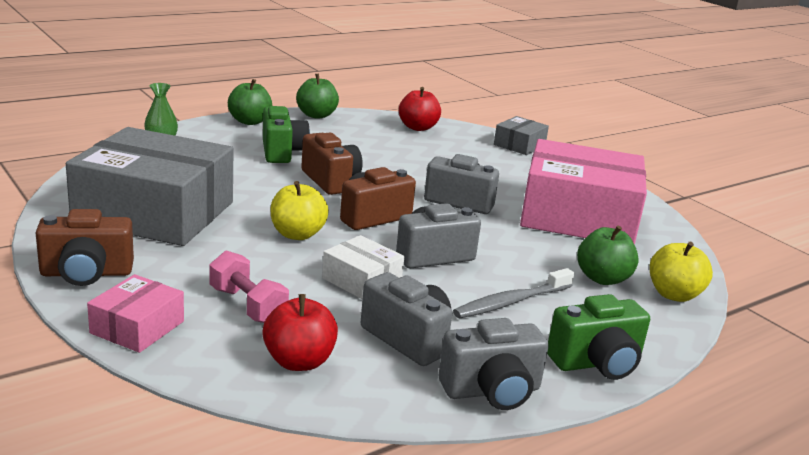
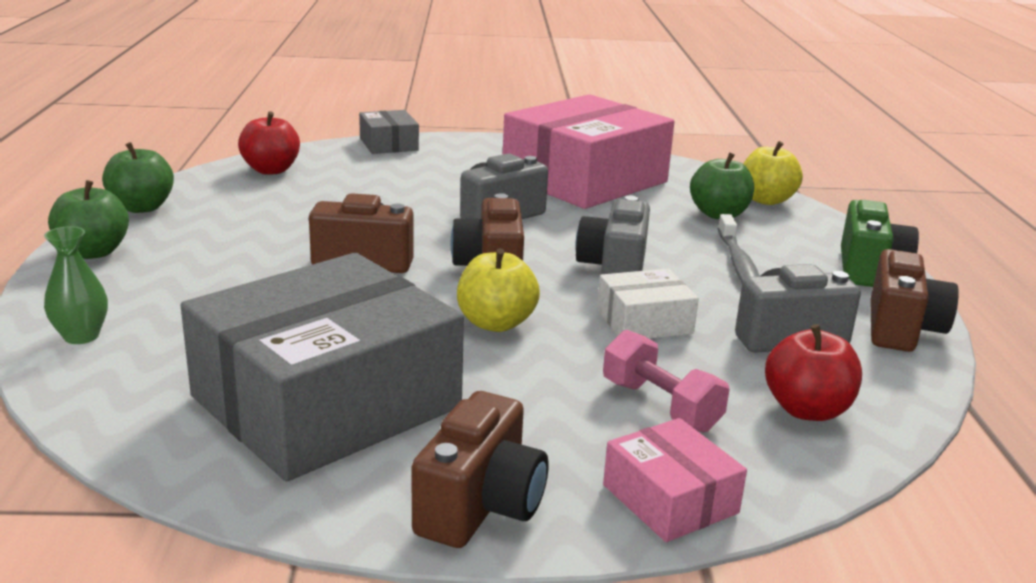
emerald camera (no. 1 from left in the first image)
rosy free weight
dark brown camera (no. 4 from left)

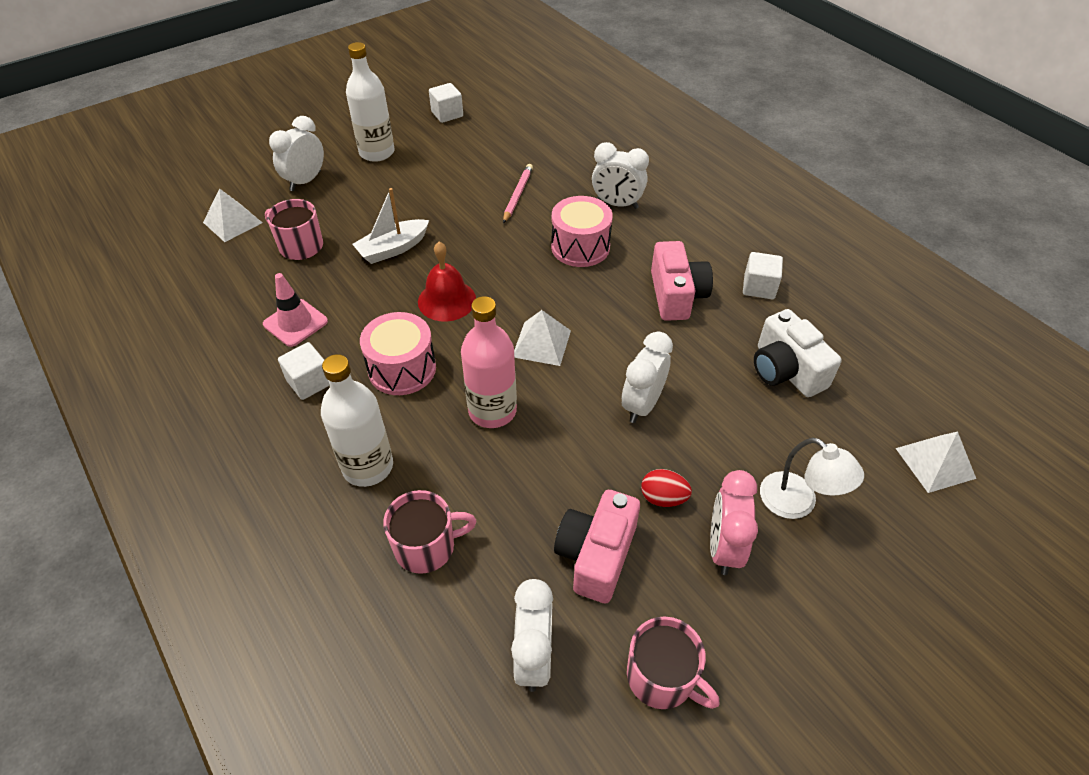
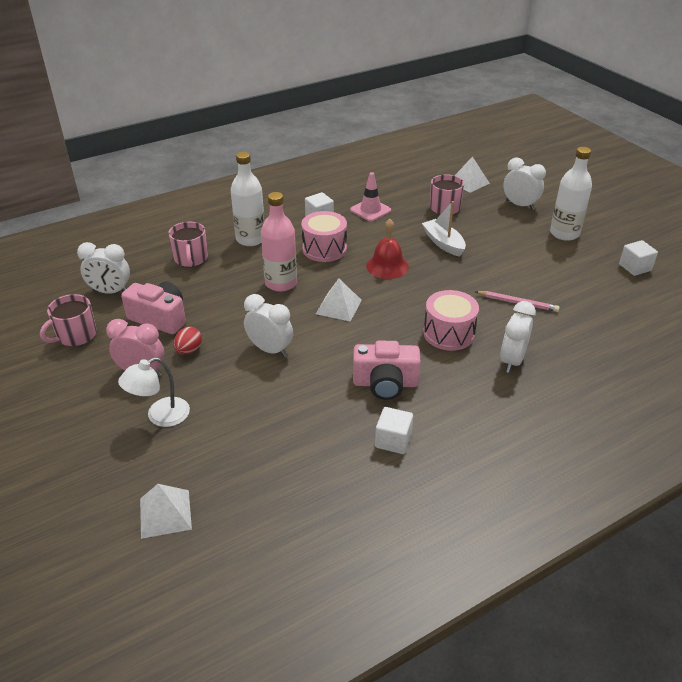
white camera

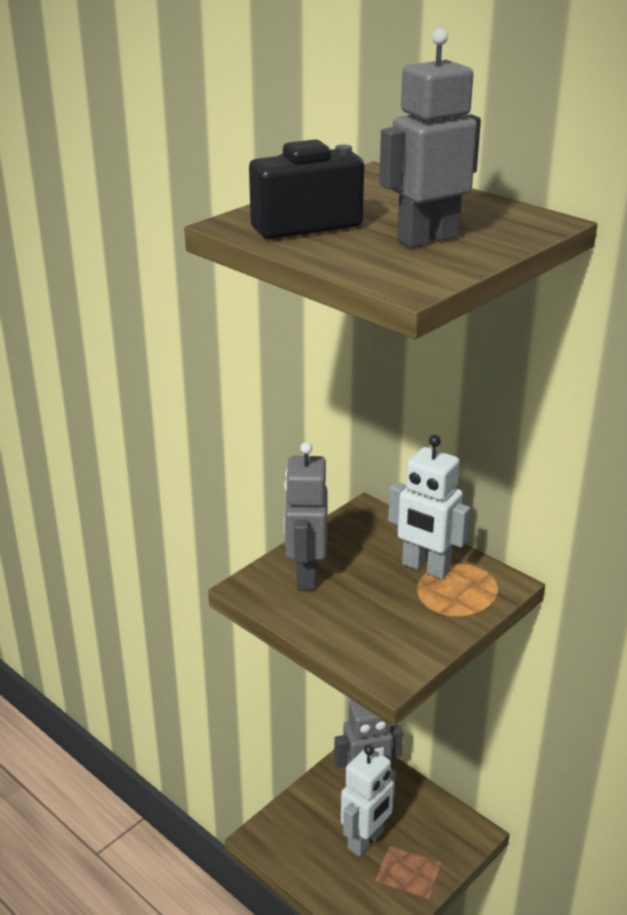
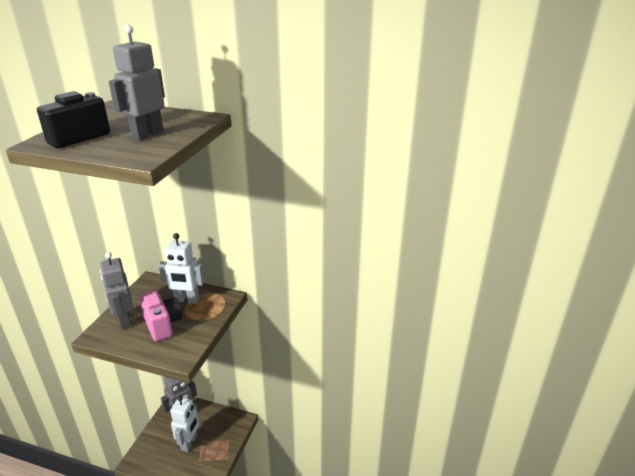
rosy camera

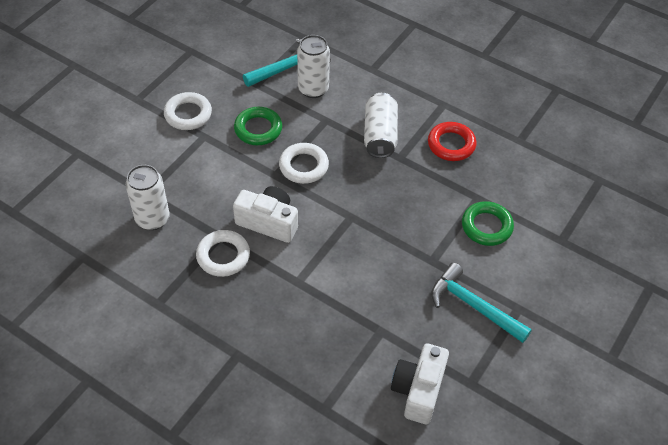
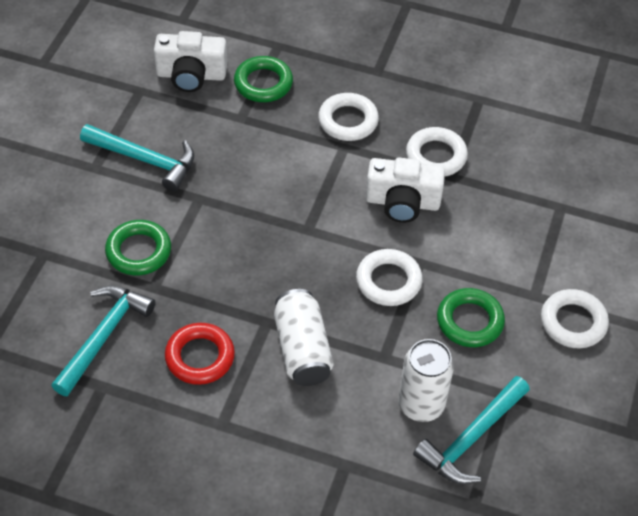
white can (no. 1 from left in the first image)
white camera (no. 1 from left)
emerald torus (no. 2 from left)
white torus (no. 1 from left)
turquoise carpenter's hammer (no. 1 from left)

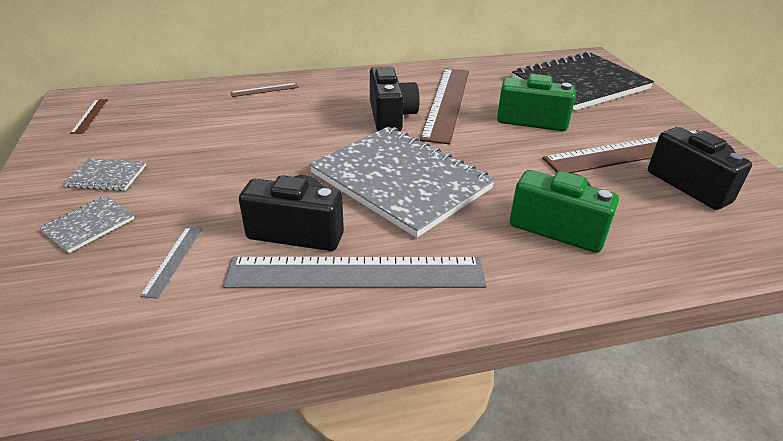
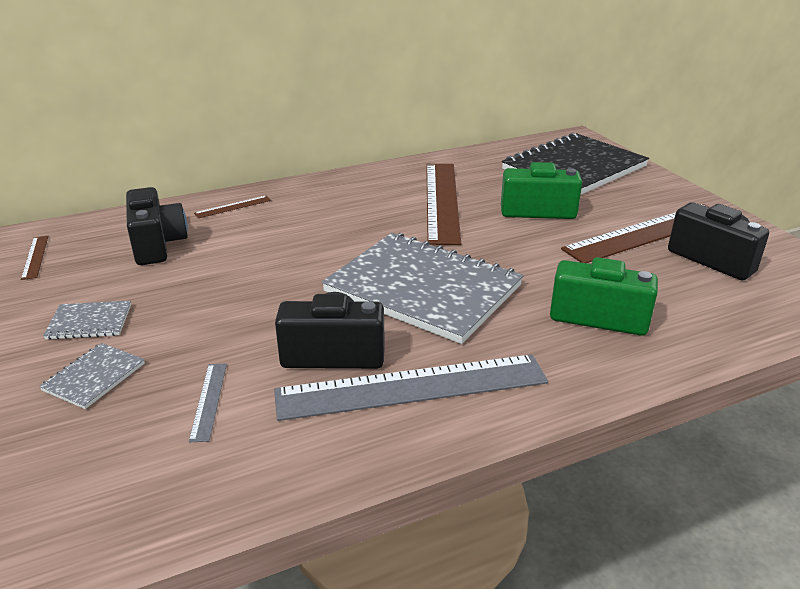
jet-black camera (no. 1 from left)

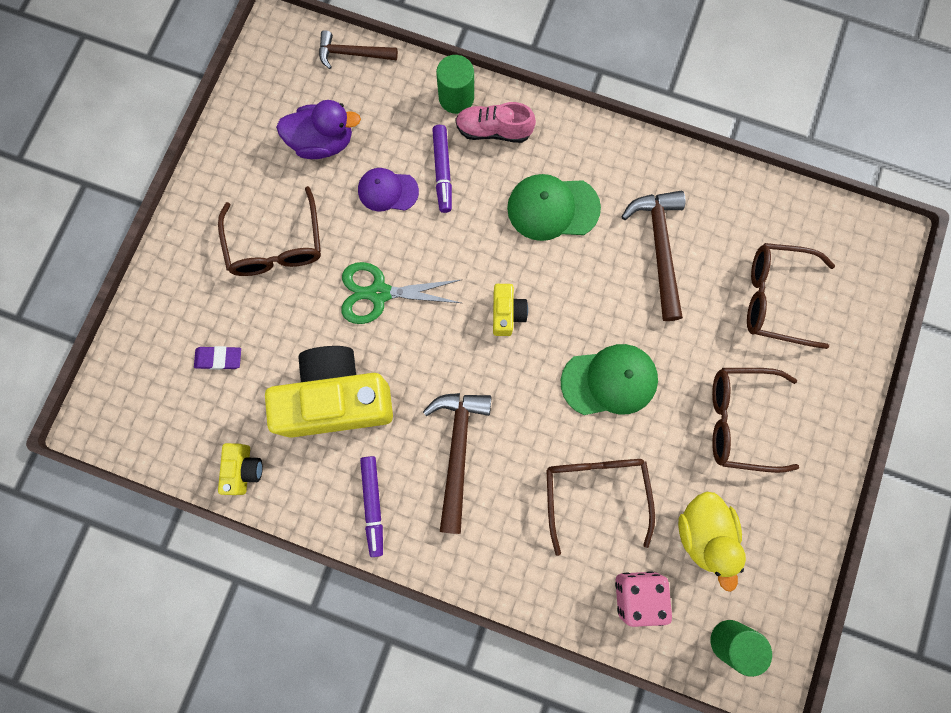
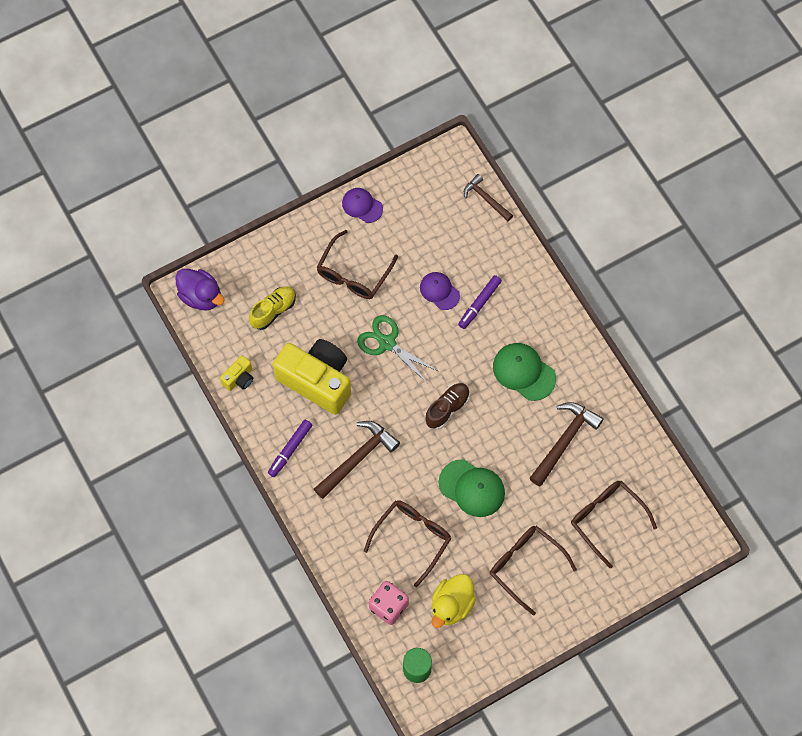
emerald solid cylinder (no. 1 from left in the first image)
royal purple duck
rosy sneaker
dark brown sneaker
golden sneaker
royal purple cap (no. 1 from left)

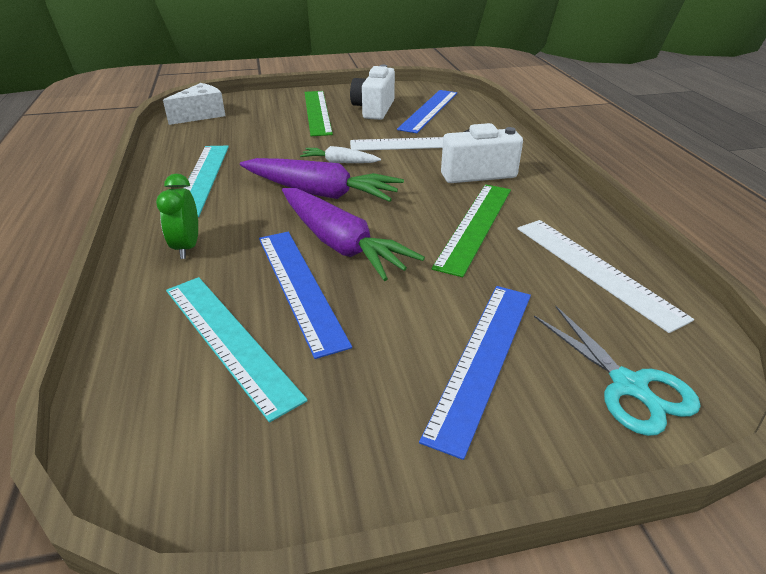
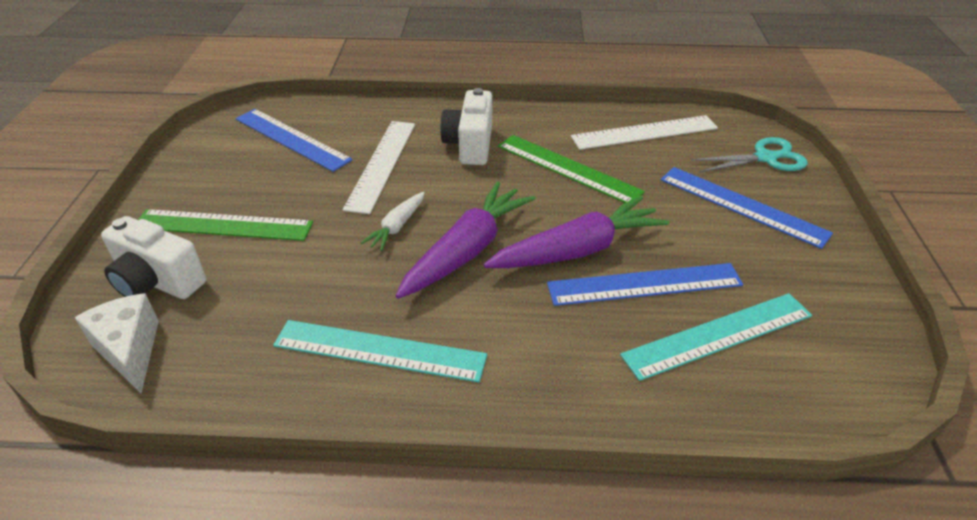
white camera (no. 1 from left)
emerald clock

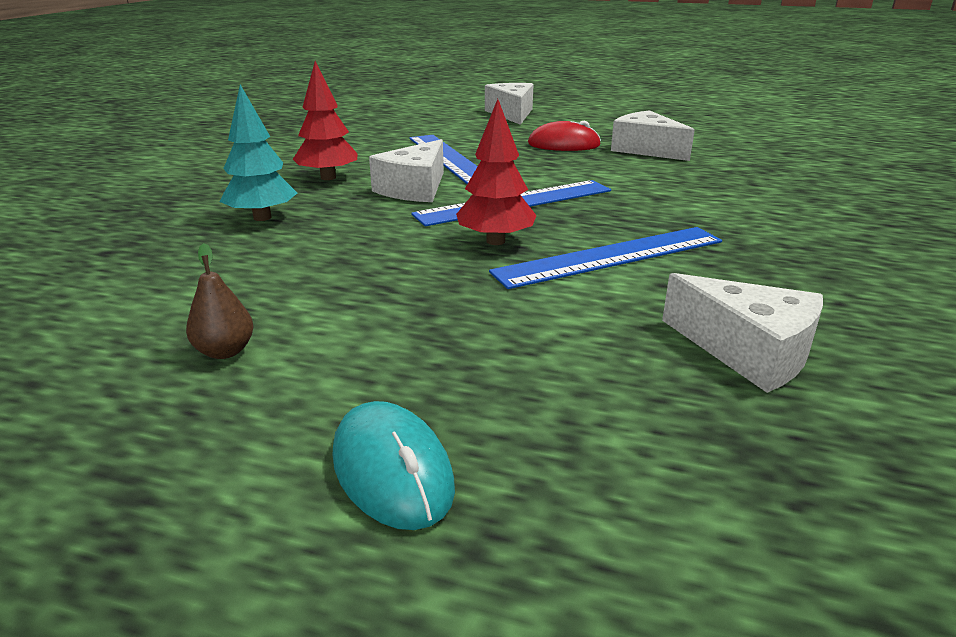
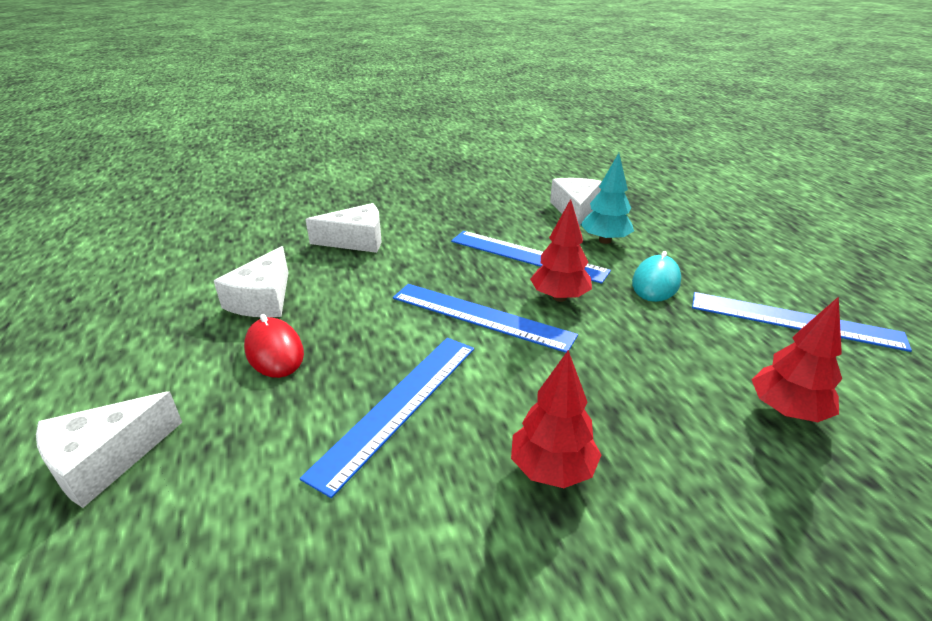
turquoise tree
white cheese wedge (no. 3 from left)
royal blue measuring stick (no. 4 from left)
turquoise mouse
crimson tree (no. 3 from left)

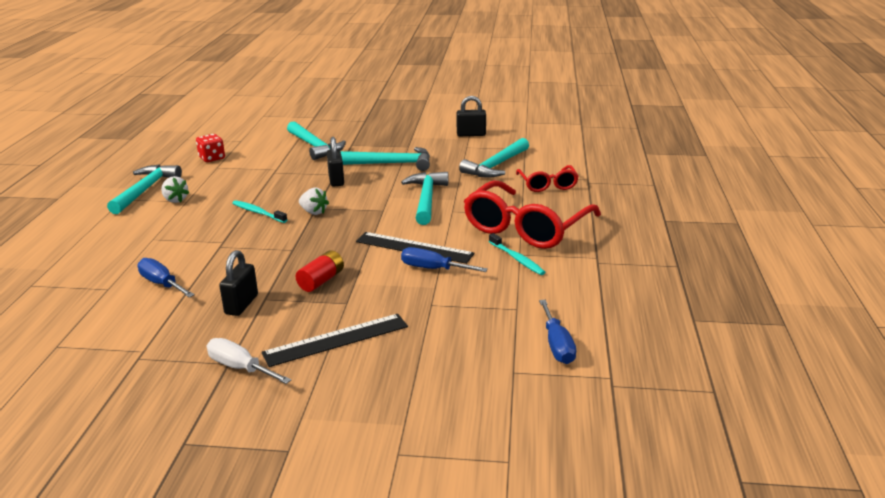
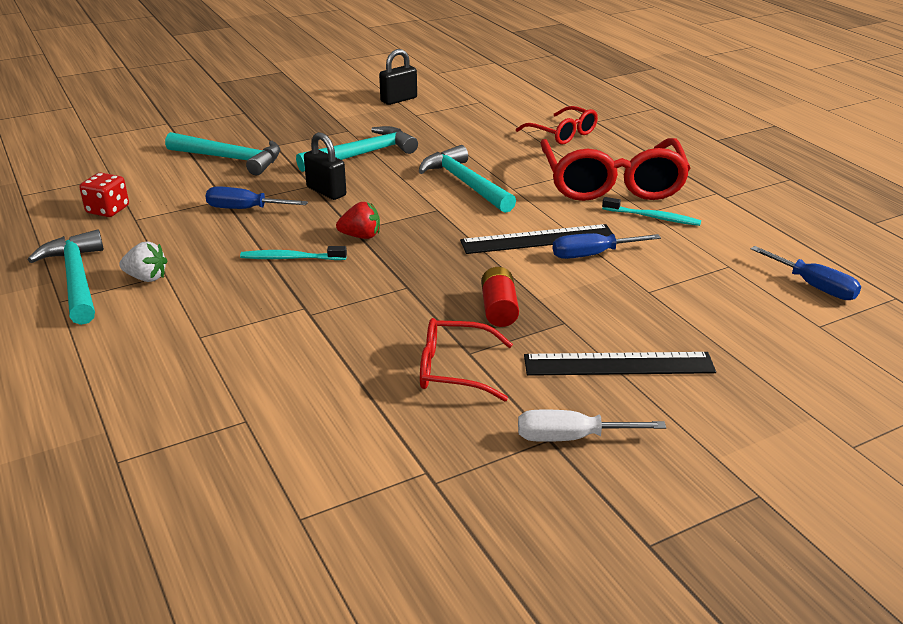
turquoise carpenter's hammer (no. 5 from left in the first image)
crimson strawberry
crimson glasses (no. 1 from left)
royal blue flat screwdriver (no. 1 from left)
jet-black measuring stick (no. 2 from left)

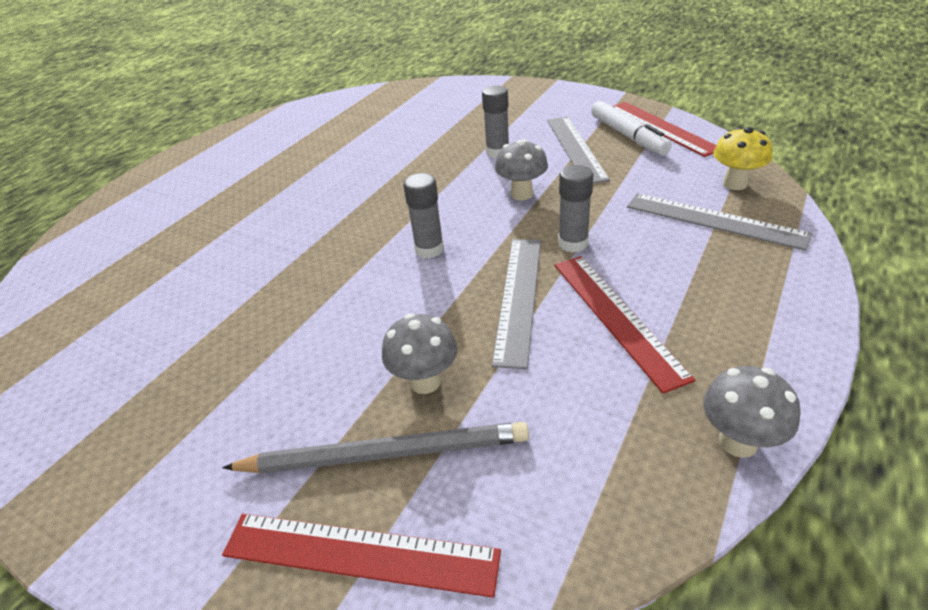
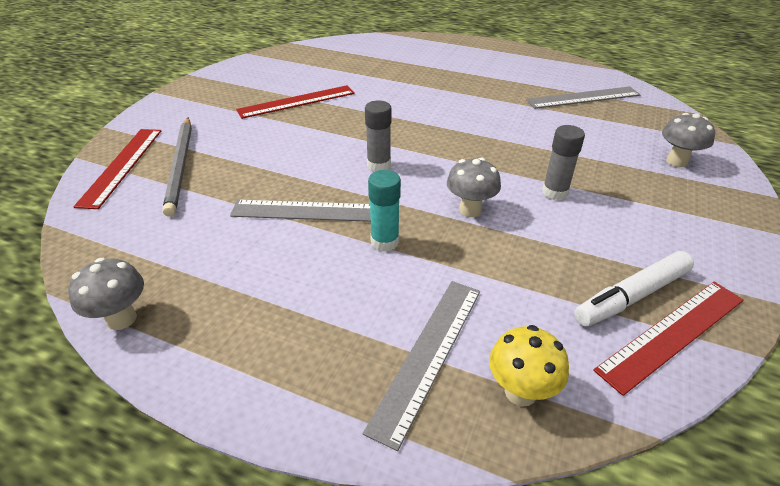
grey measuring stick (no. 3 from left)
turquoise stick of glue
crimson measuring stick (no. 2 from left)
grey mushroom (no. 3 from left)

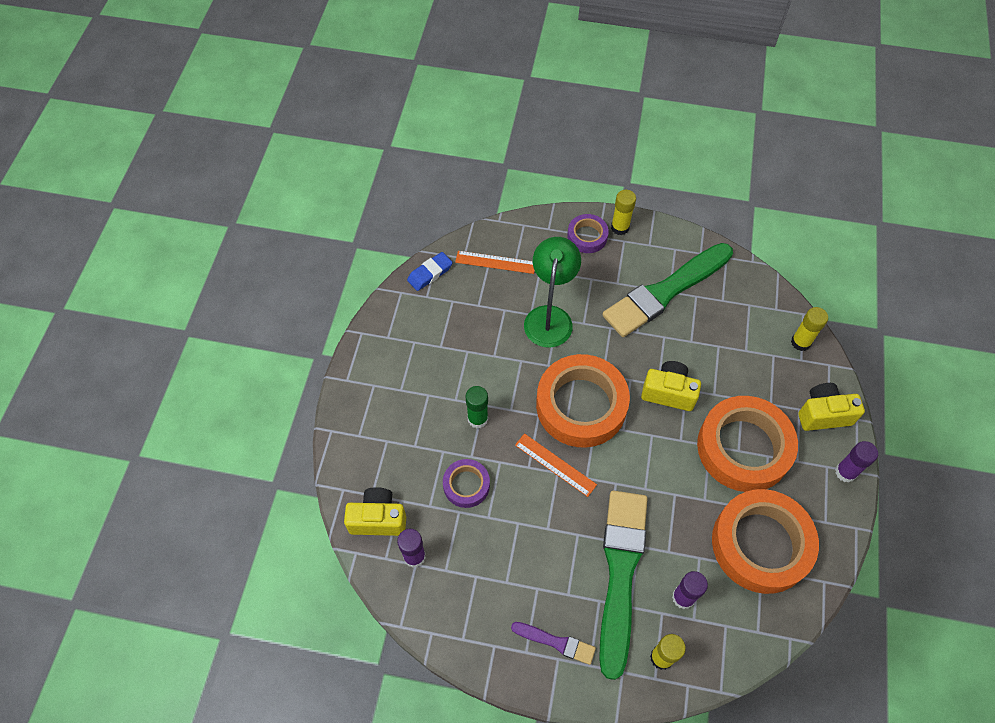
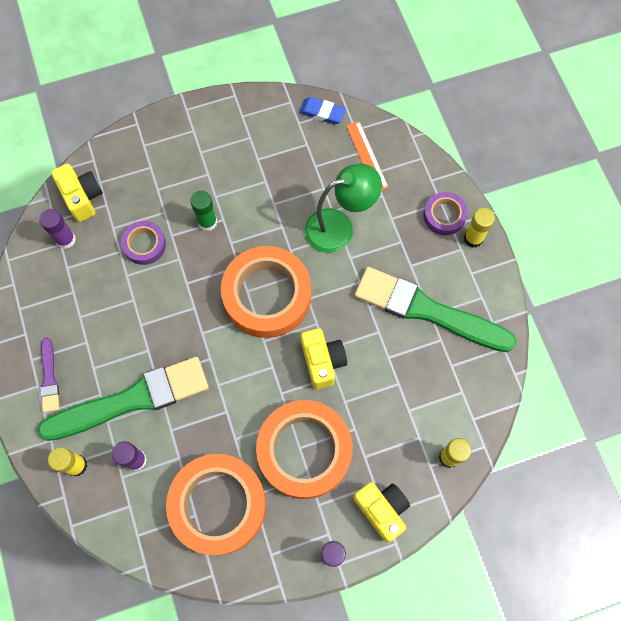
orange measuring stick (no. 2 from left in the first image)

